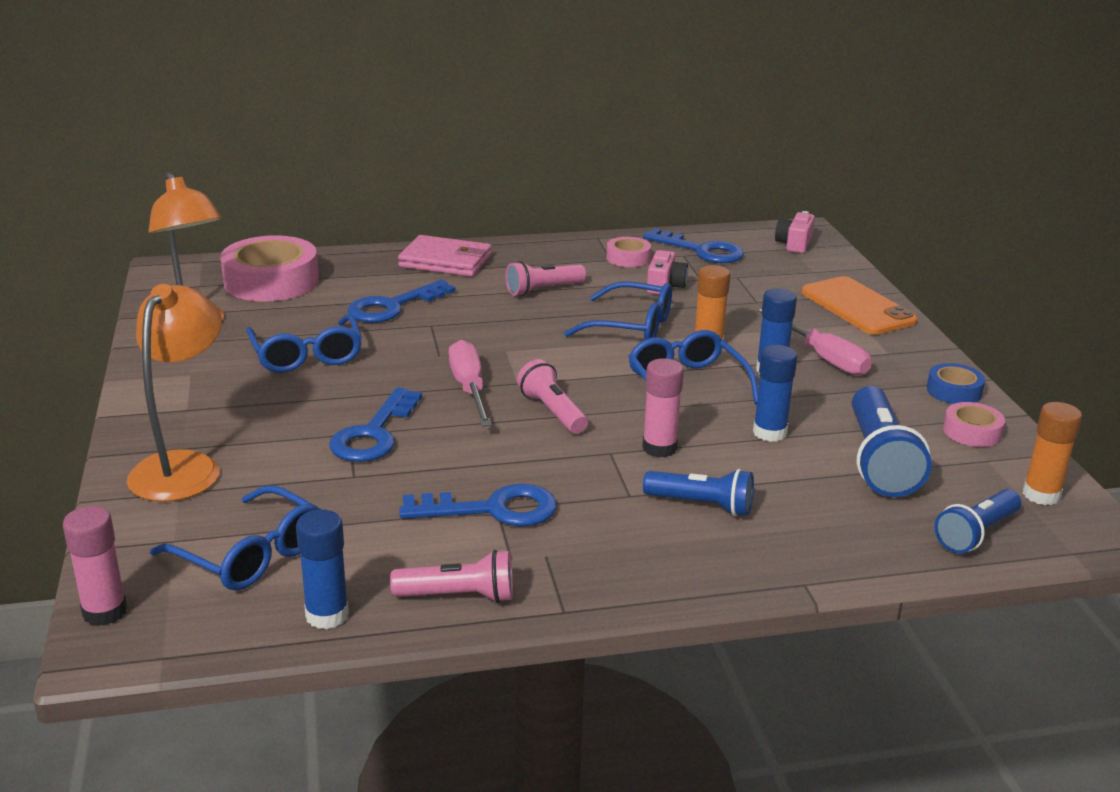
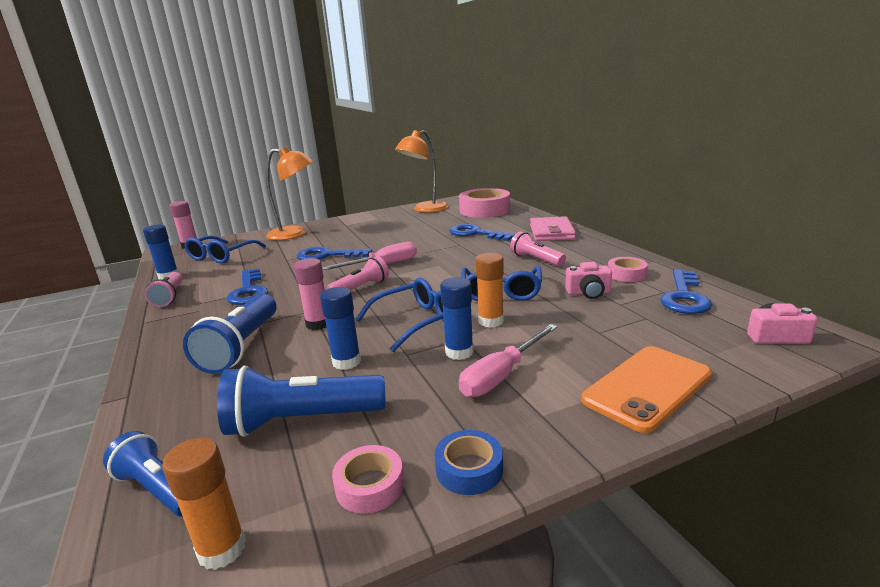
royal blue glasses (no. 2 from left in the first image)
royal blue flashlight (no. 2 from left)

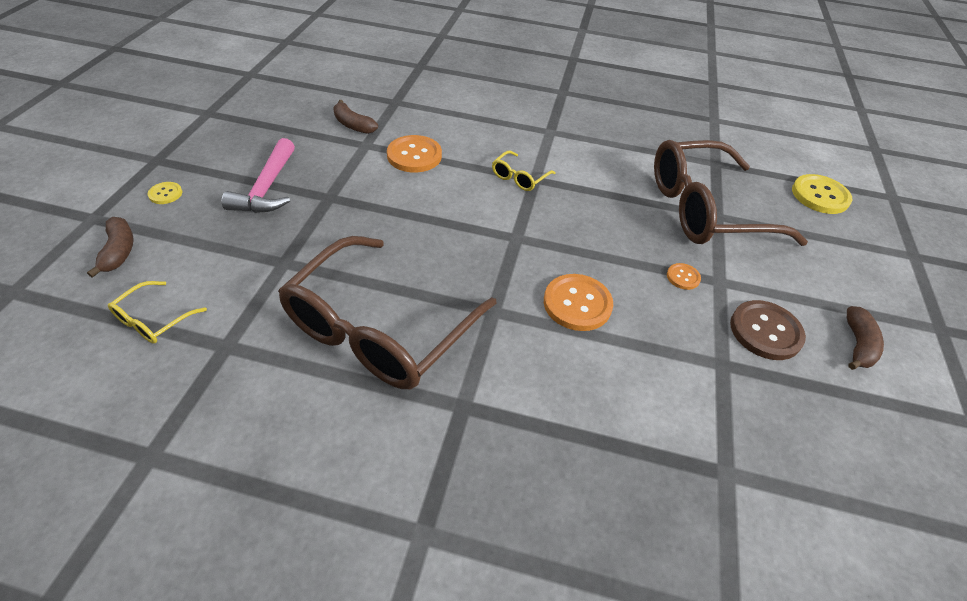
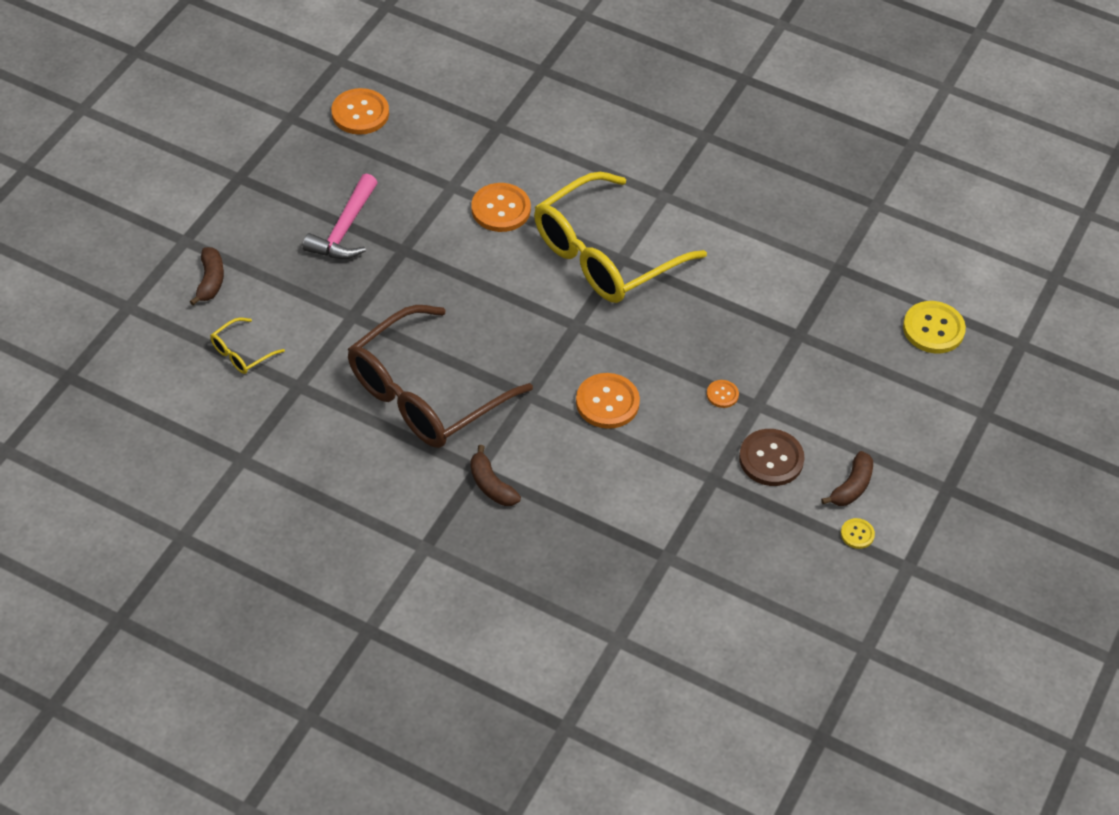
dark brown banana (no. 2 from left)
dark brown glasses (no. 2 from left in the first image)
golden glasses (no. 2 from left)
golden sewing button (no. 1 from left)
orange sewing button (no. 1 from left)

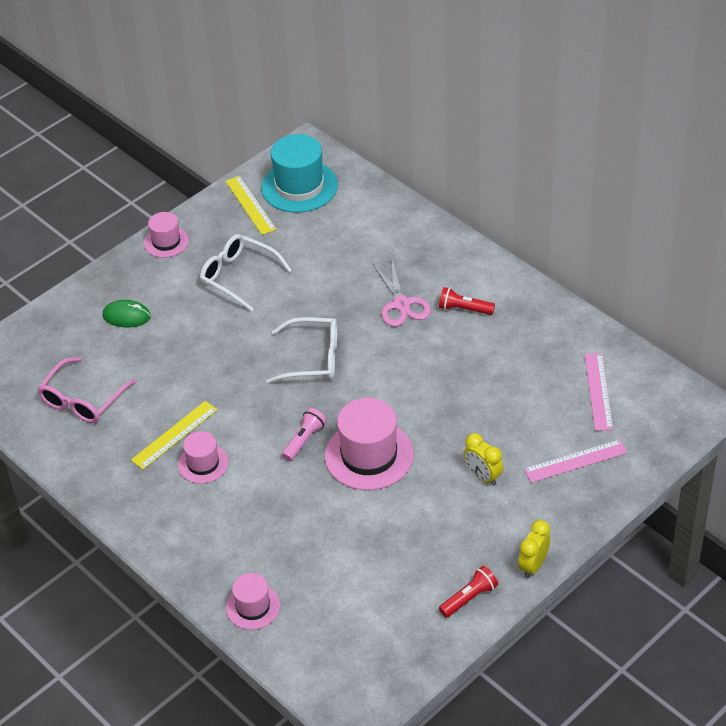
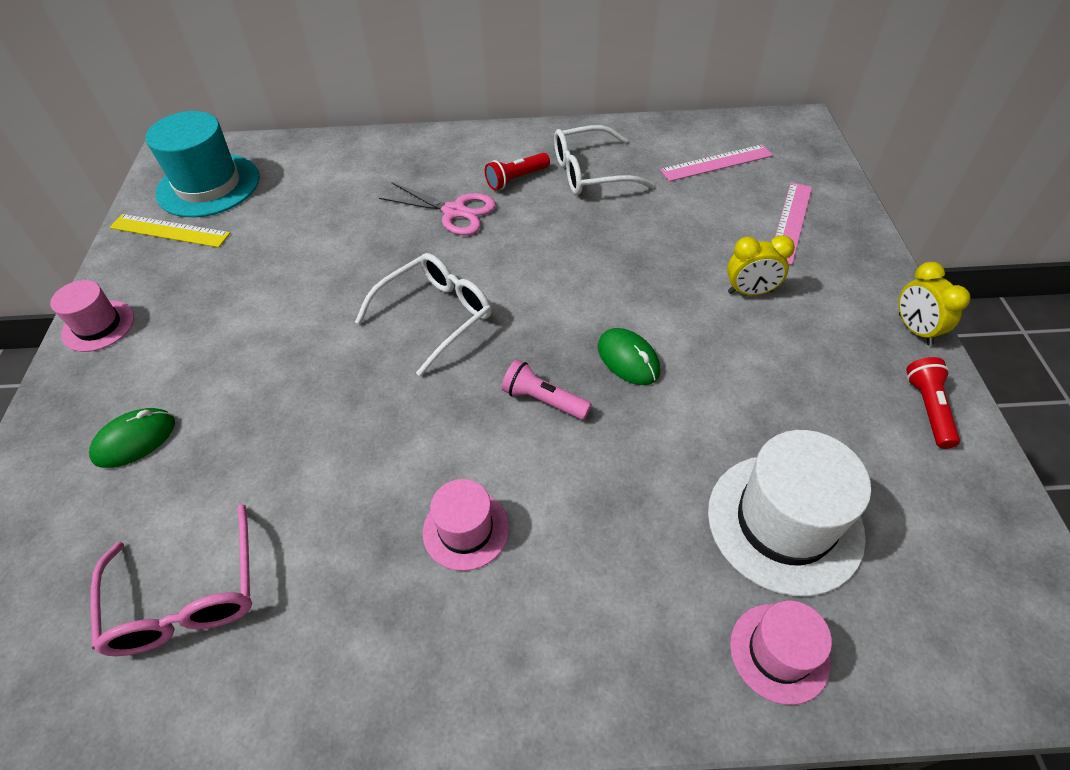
white glasses (no. 2 from left)
rosy measuring stick (no. 1 from left)
emerald mouse (no. 2 from left)
golden measuring stick (no. 1 from left in the first image)
rosy flashlight
white top hat

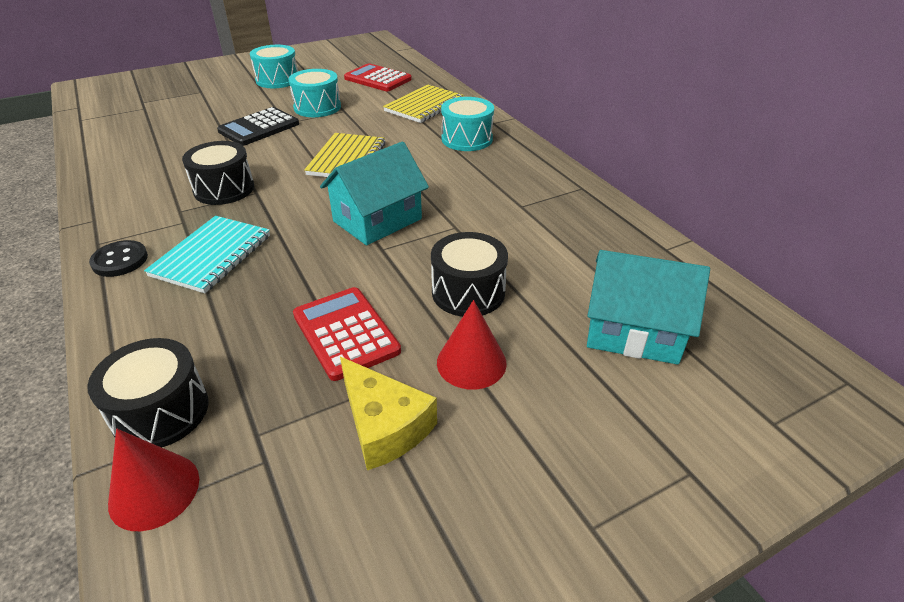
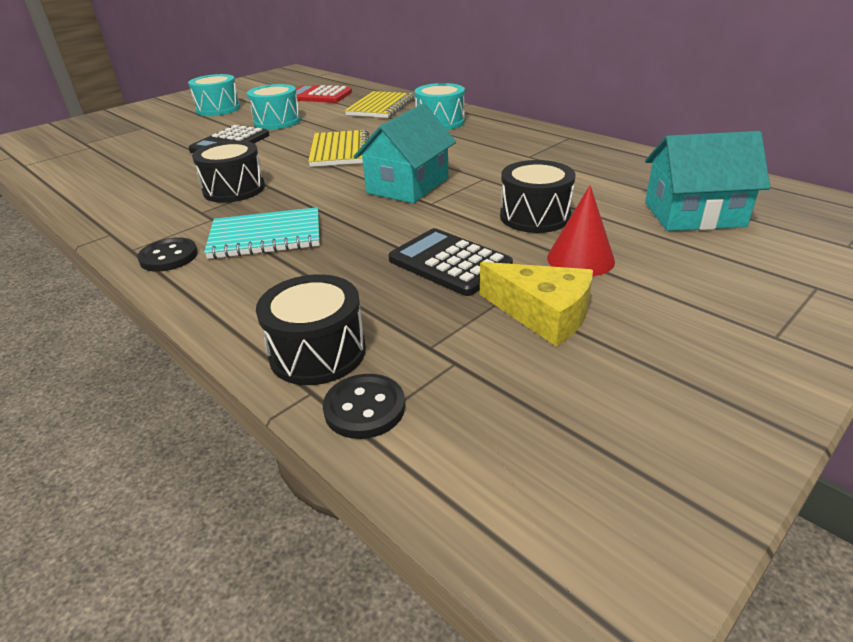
turquoise notepad
jet-black adding machine (no. 2 from left)
jet-black sewing button (no. 2 from left)

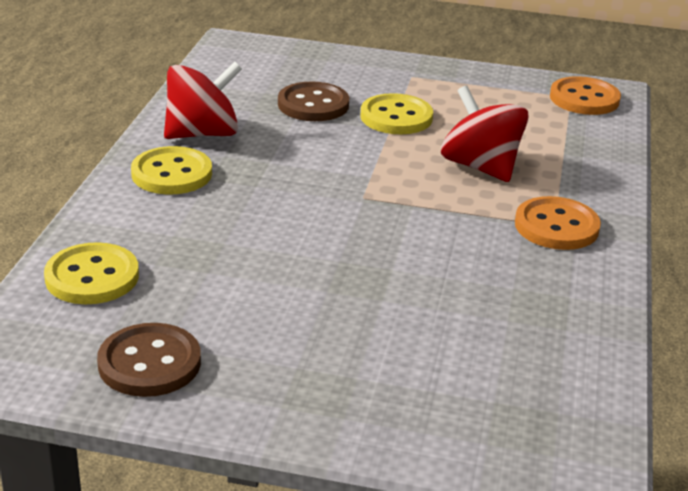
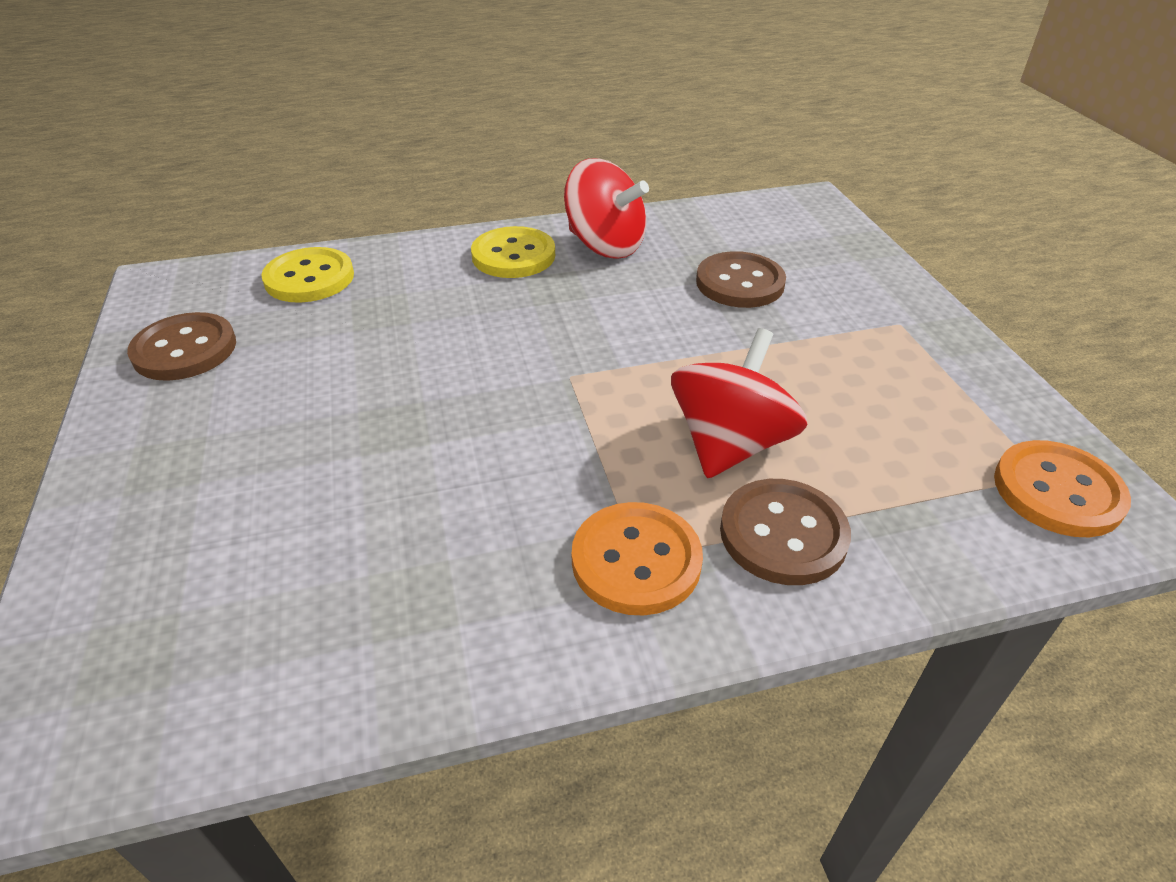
golden sewing button (no. 3 from left in the first image)
dark brown sewing button (no. 3 from left)

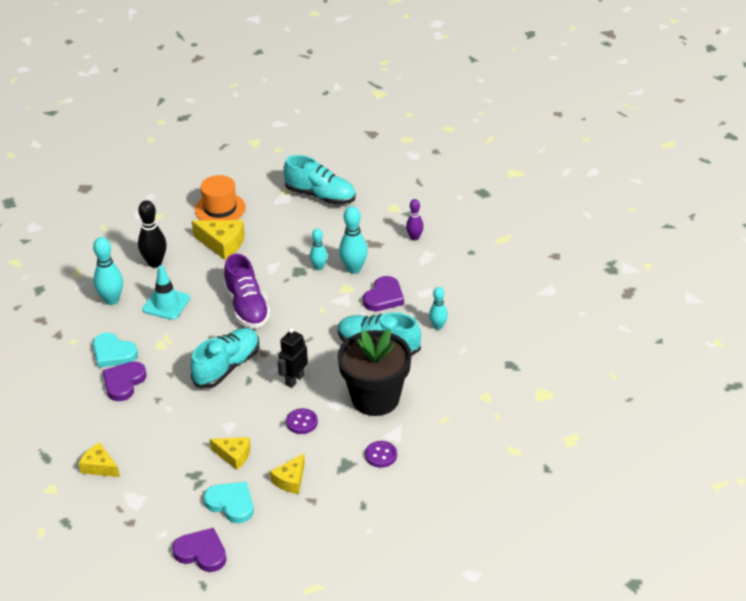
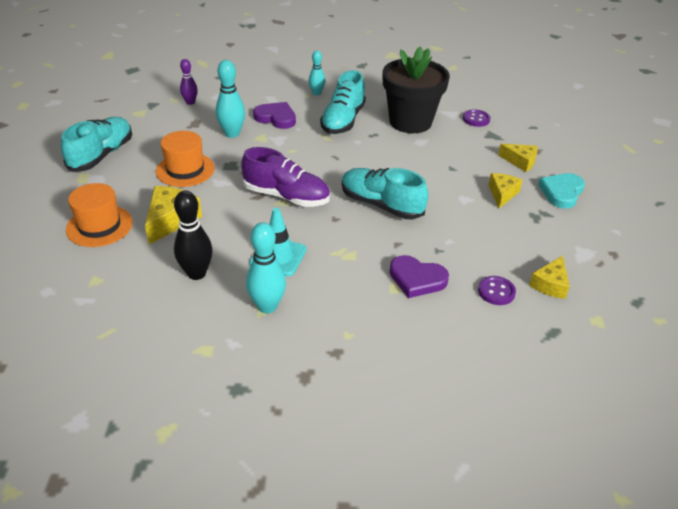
turquoise skittle (no. 2 from left in the first image)
royal purple sneaker
jet-black robot figure
turquoise heart shape (no. 1 from left in the first image)
royal purple sewing button (no. 2 from left)
royal purple heart shape (no. 2 from left in the first image)
orange top hat (no. 2 from left)

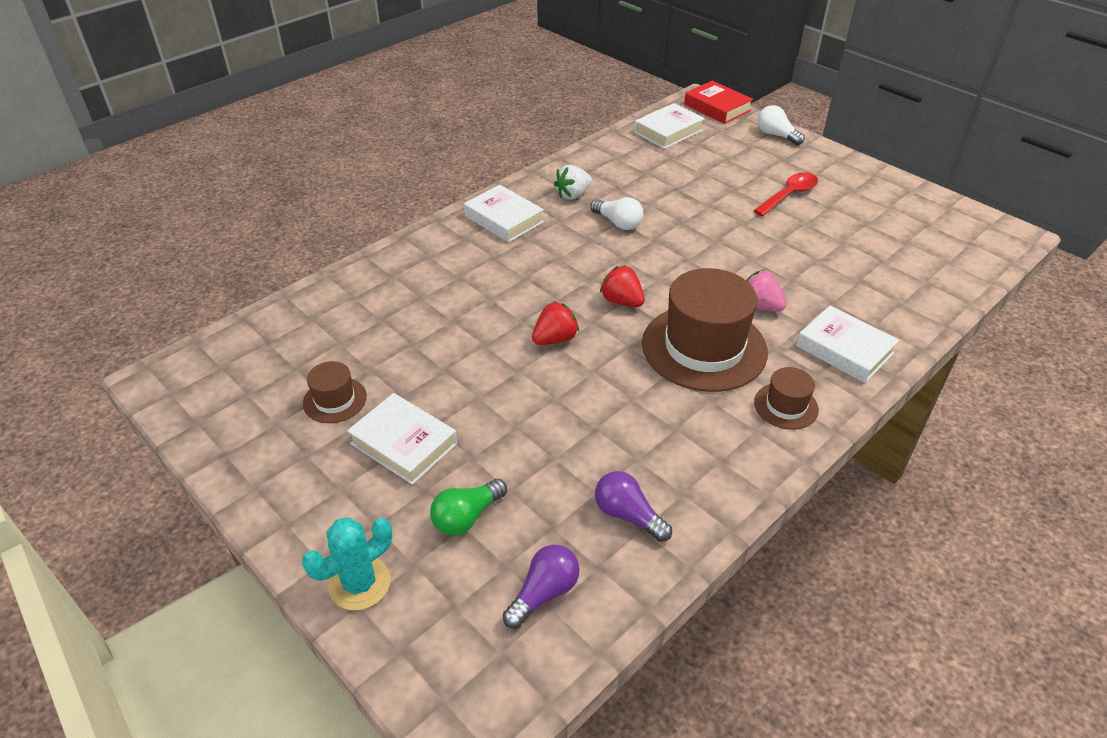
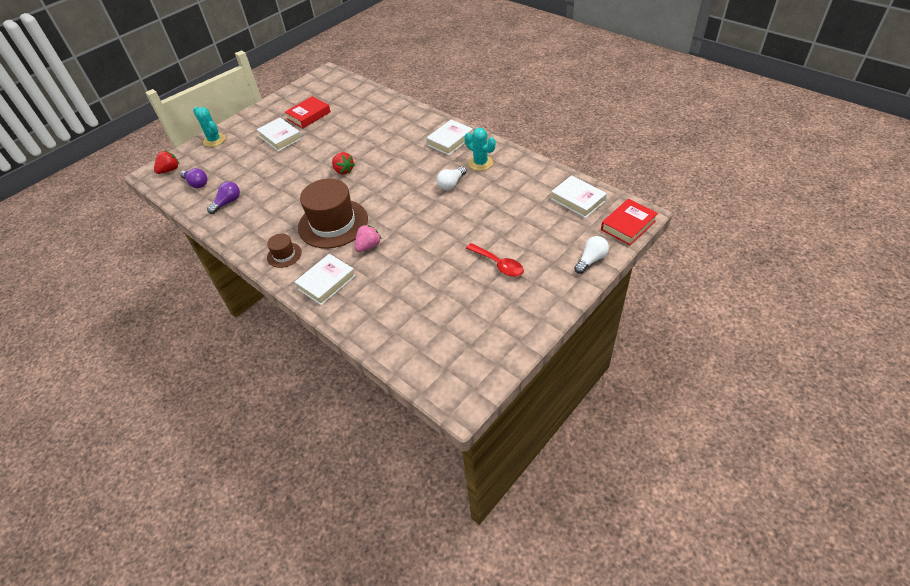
turquoise cactus (no. 2 from left)
crimson strawberry (no. 1 from left)
crimson hardback (no. 1 from left)
white hardback (no. 1 from left)
emerald light bulb

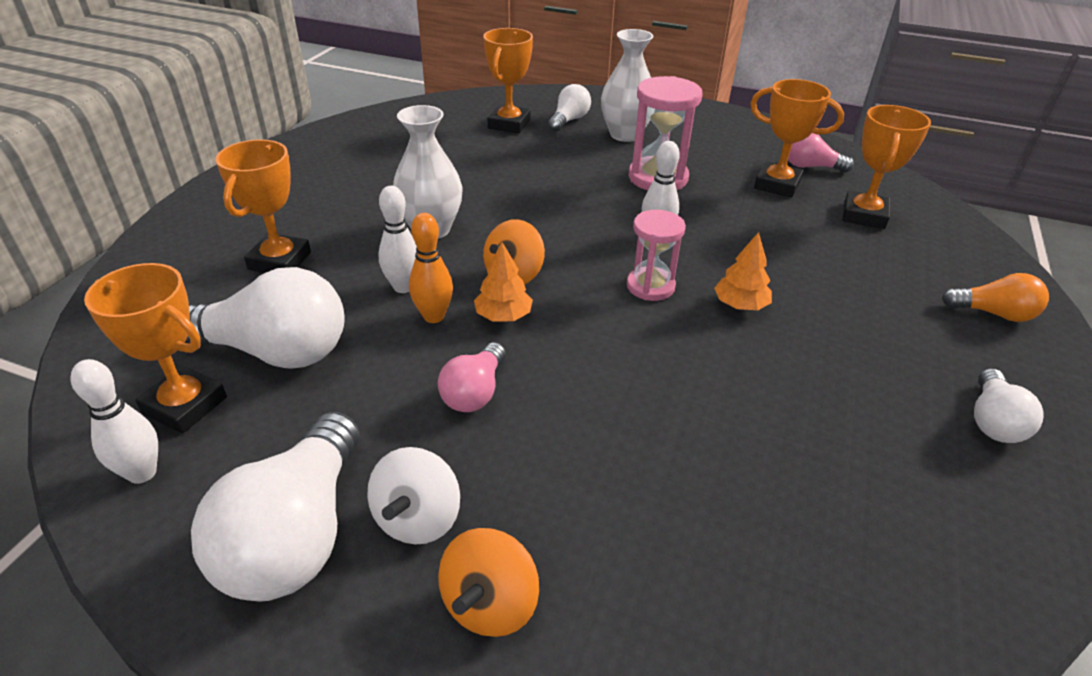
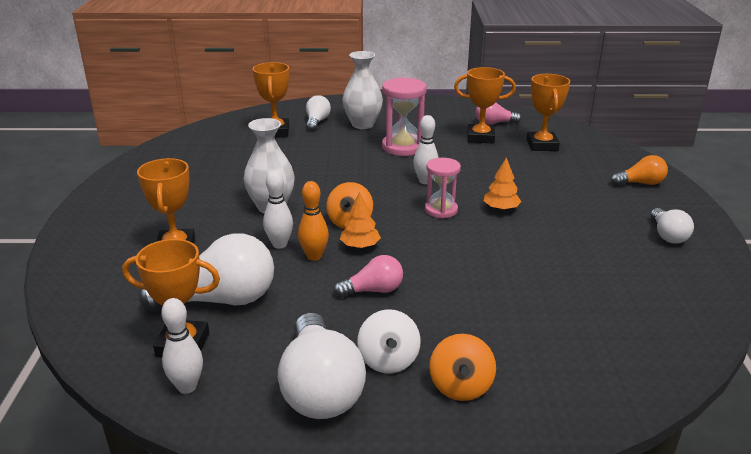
rosy light bulb (no. 1 from left)

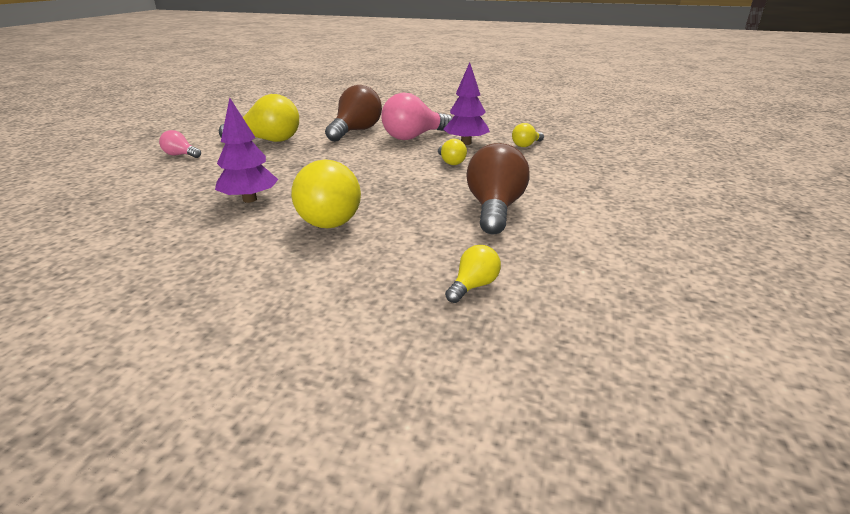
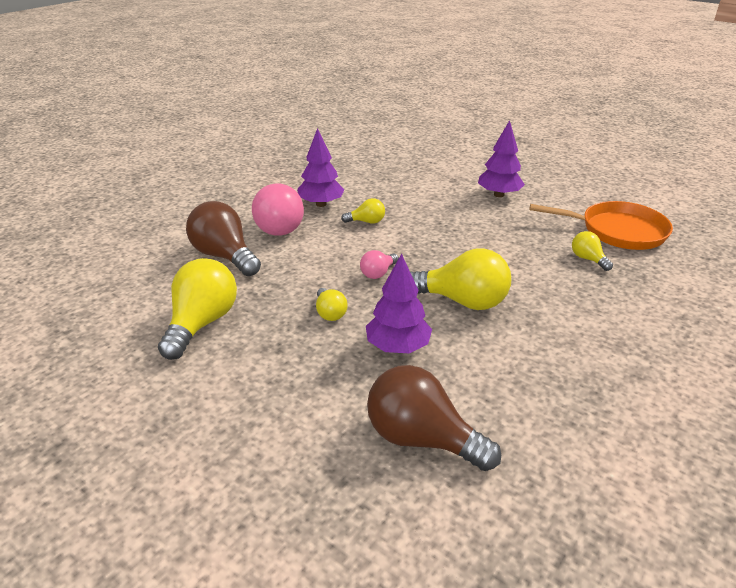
golden light bulb (no. 2 from left)
rosy light bulb (no. 2 from left)
dark brown light bulb (no. 2 from left)
royal purple tree (no. 3 from left)
orange pan

